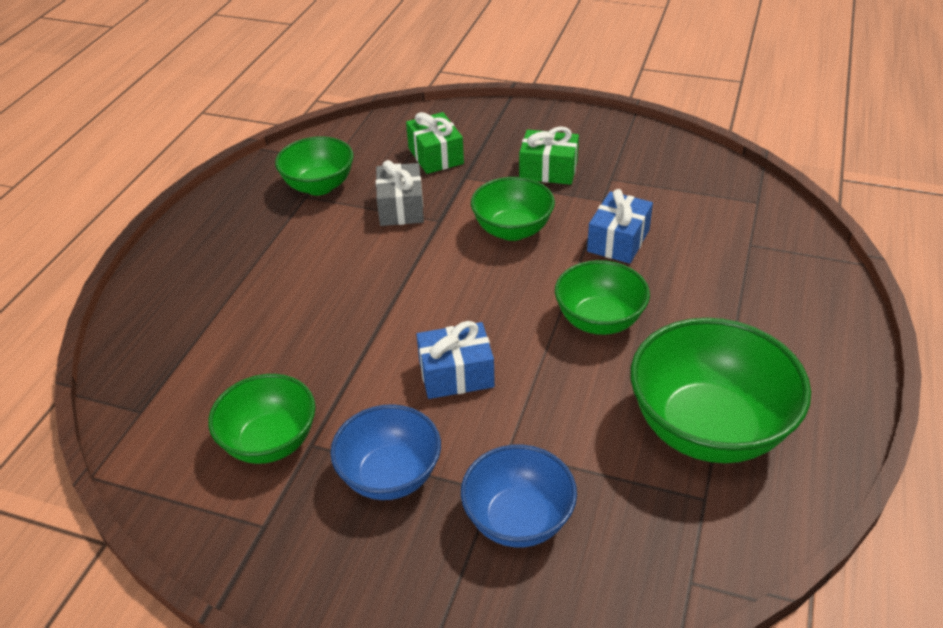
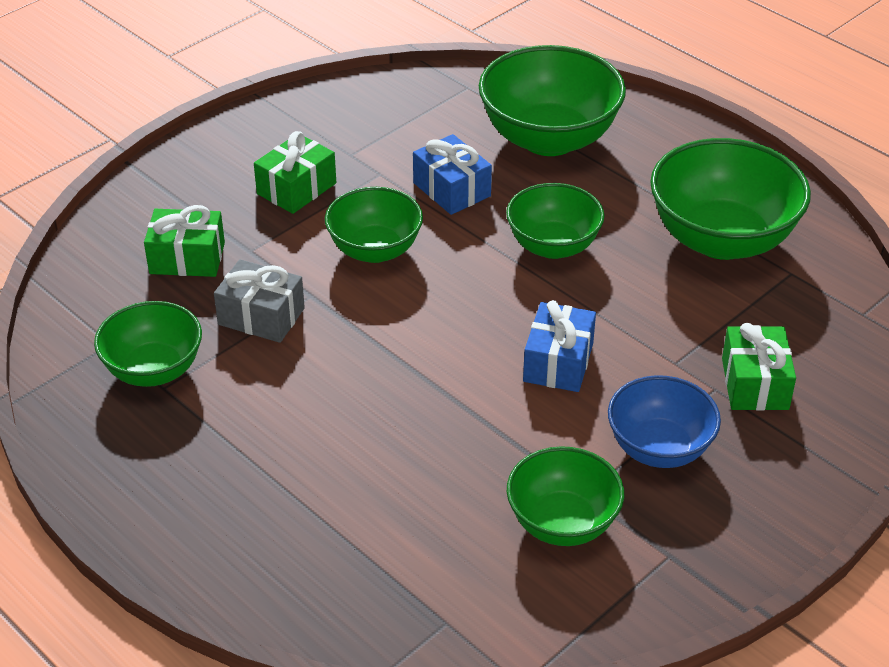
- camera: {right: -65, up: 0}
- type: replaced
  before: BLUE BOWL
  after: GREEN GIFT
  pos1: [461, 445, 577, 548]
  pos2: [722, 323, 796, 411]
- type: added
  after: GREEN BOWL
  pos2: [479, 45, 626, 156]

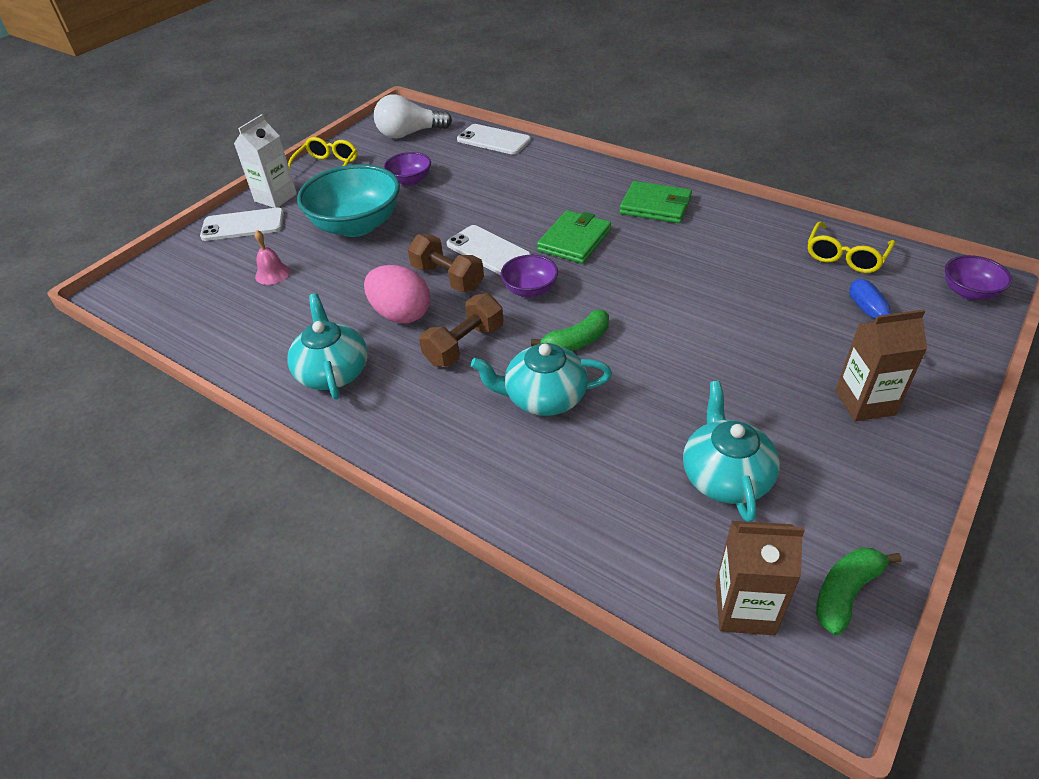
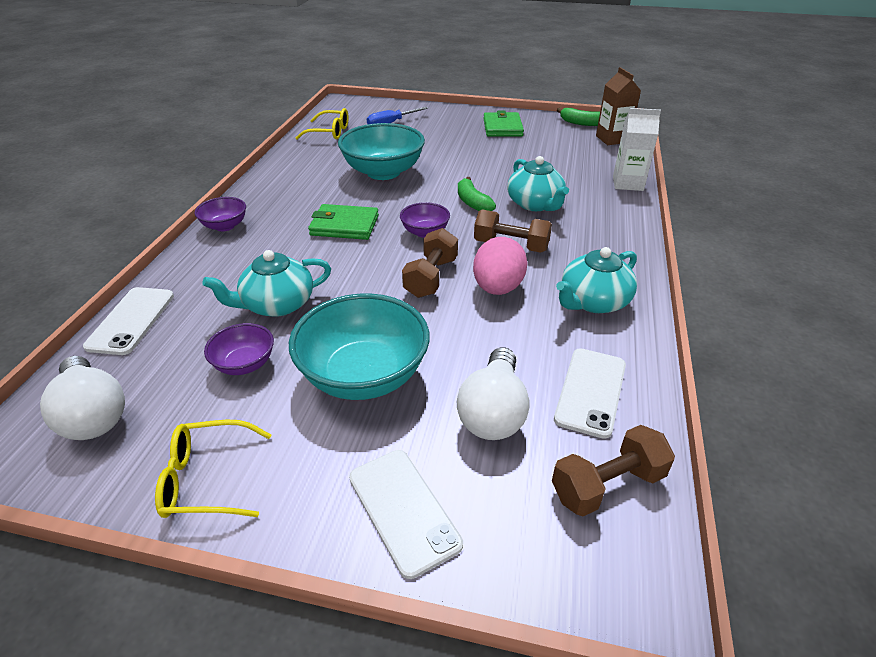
- camera: {right: -115, up: -5}
- type: moved
  before: WHITE CARTON
  pos1: [234, 114, 297, 208]
  pos2: [613, 108, 661, 191]
- type: replaced
  before: PINK BELL
  after: WHITE LIGHT BULB
  pos1: [255, 230, 290, 285]
  pos2: [457, 347, 529, 440]
- type: moved
  before: WHITE PHONE
  pos1: [447, 225, 531, 275]
  pos2: [554, 348, 626, 439]
- type: turned
  before: GREEN BANANA
  pos1: [531, 310, 609, 351]
  pos2: [458, 177, 496, 211]
  turn: -150
- type: moved
  before: GREEN WALLET
  pos1: [620, 181, 692, 223]
  pos2: [483, 110, 524, 137]
- type: moved
  before: TURQUOISE TEAPOT
  pos1: [683, 381, 780, 522]
  pos2: [202, 250, 331, 317]
- type: removed
  before: BROWN CARTON
  pos1: [835, 309, 927, 421]
- type: moved
  before: PURPLE BOWL
  pos1: [945, 255, 1012, 300]
  pos2: [194, 197, 246, 231]
- type: added
  after: TURQUOISE BOWL
  pos2: [338, 123, 425, 180]
- type: added
  after: BROWN DUMBBELL
  pos2: [552, 425, 675, 516]

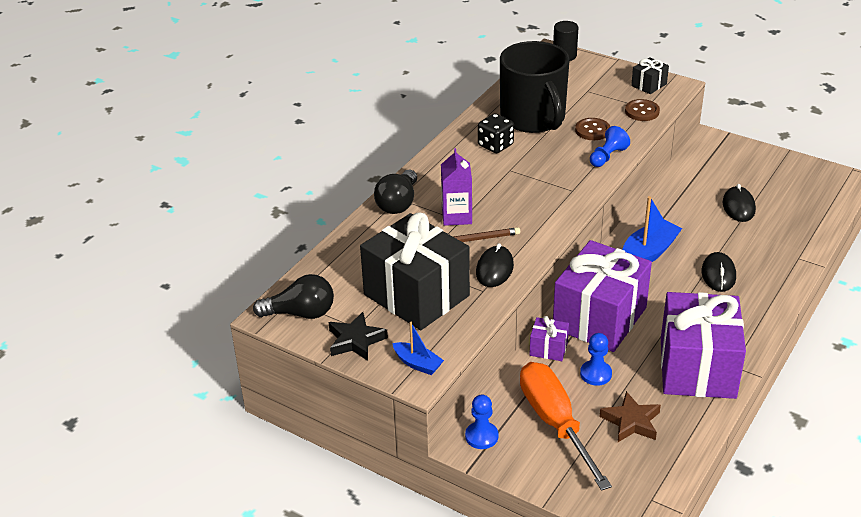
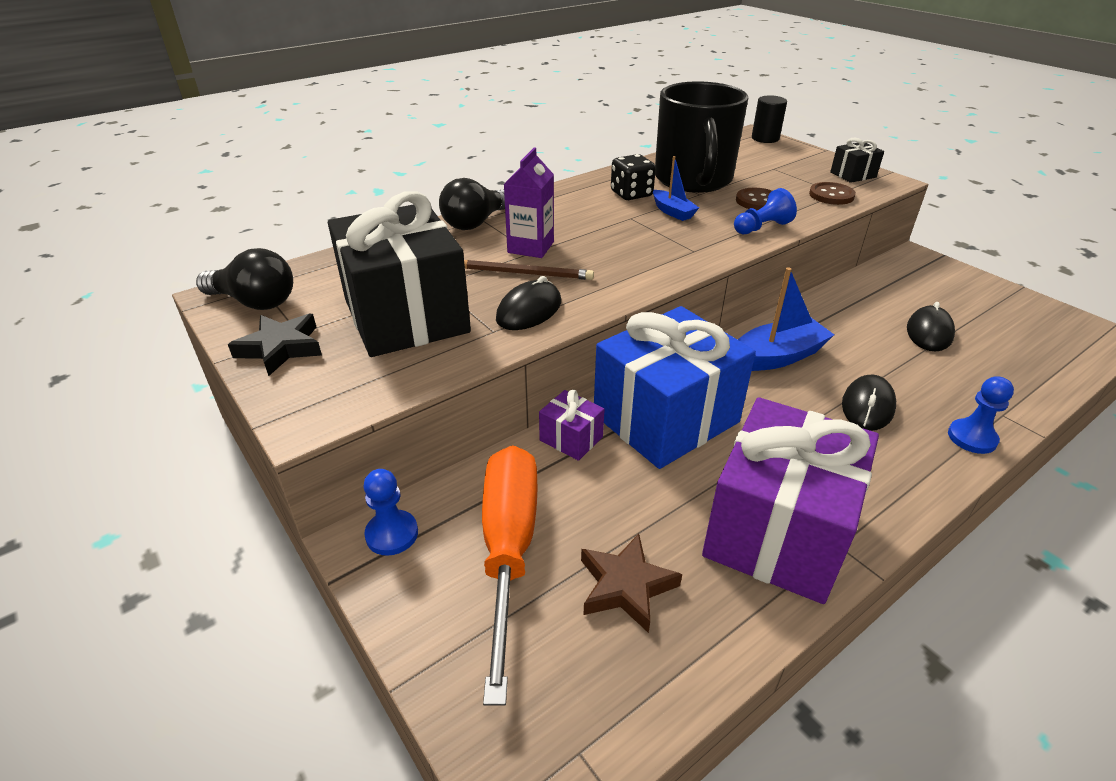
- camera: {right: 20, up: 0}
- type: moved
  before: BLUE BOAT
  pos1: [392, 322, 444, 375]
  pos2: [653, 156, 699, 221]
- type: recoloured
  before: PURPLE GIFT
  after: BLUE GIFT
  pos1: [553, 240, 652, 352]
  pos2: [594, 306, 756, 469]
- type: moved
  before: BLUE PAWN
  pos1: [580, 333, 612, 386]
  pos2: [948, 376, 1014, 454]

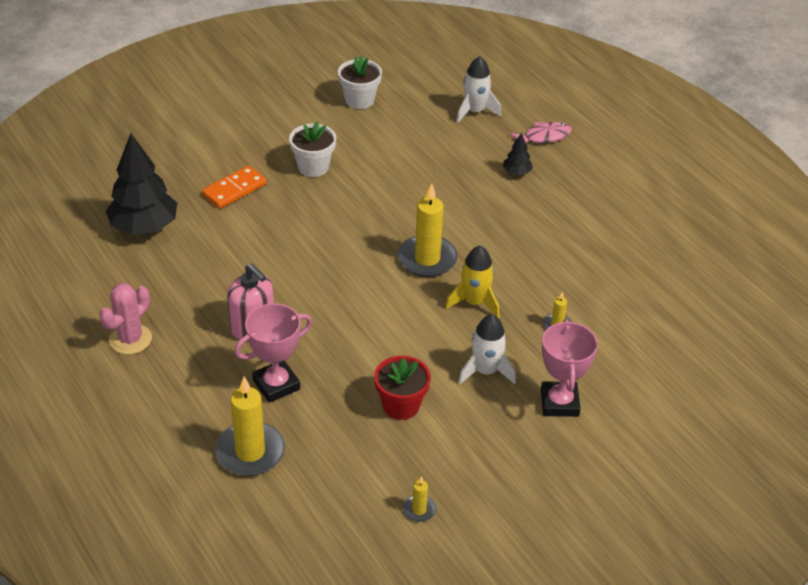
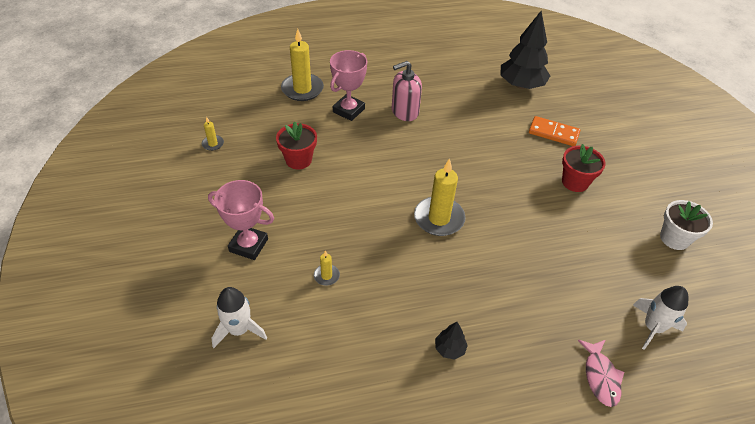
- camera: {right: 110, up: 5}
- type: removed
  before: PINK CACTUS
  pos1: [99, 283, 152, 355]
- type: turned
  before: ORANGE DOMINO
  pos1: [202, 166, 267, 209]
  pos2: [529, 116, 580, 146]
  turn: -45
- type: turned
  before: PINK TROPHY
  pos1: [234, 303, 312, 403]
  pos2: [330, 50, 367, 121]
  turn: 45
- type: recoloured
  before: WHITE FLOWER POT
  after: RED FLOWER POT
  pos1: [289, 121, 336, 177]
  pos2: [562, 144, 606, 192]
- type: removed
  before: YELLOW ROCKET
  pos1: [445, 246, 499, 318]
- type: moved
  before: WHITE ROCKET
  pos1: [458, 314, 516, 385]
  pos2: [212, 287, 267, 348]
- type: moved
  before: BLACK TREE
  pos1: [503, 133, 533, 175]
  pos2: [435, 322, 468, 360]

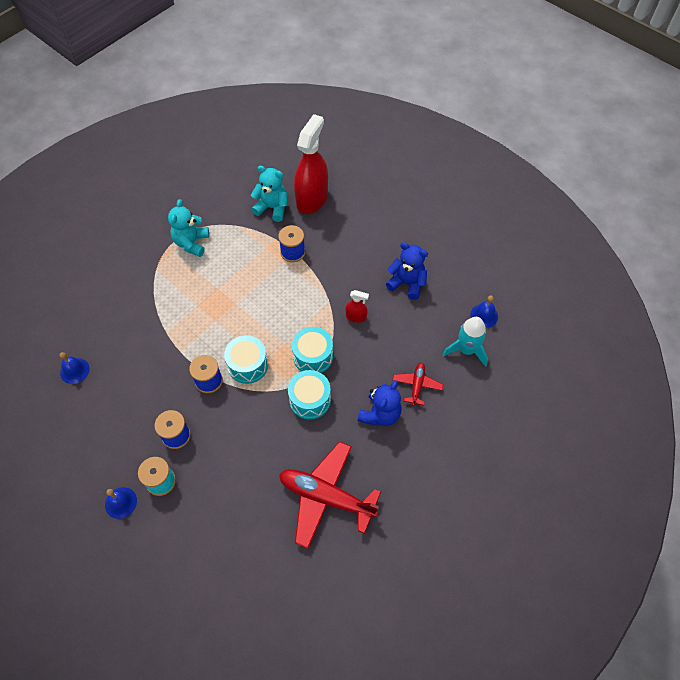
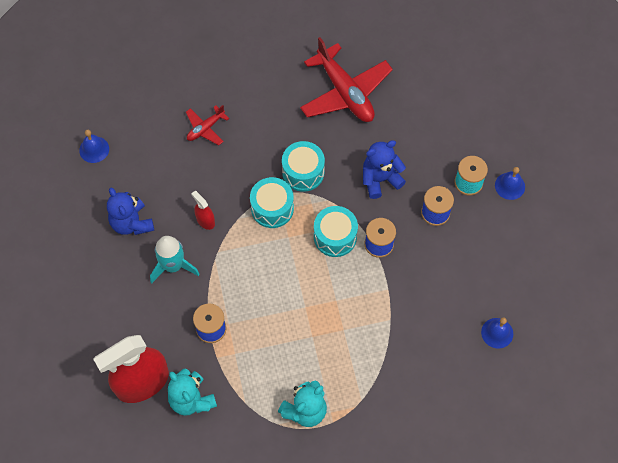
- camera: {right: -145, up: 5}
- type: moved
  before: BLUE TEDDY BEAR
  pos1: [358, 380, 401, 426]
  pos2: [363, 140, 406, 199]
- type: moved
  before: TURQUOISE ROCKET
  pos1: [443, 317, 488, 367]
  pos2: [150, 236, 200, 283]

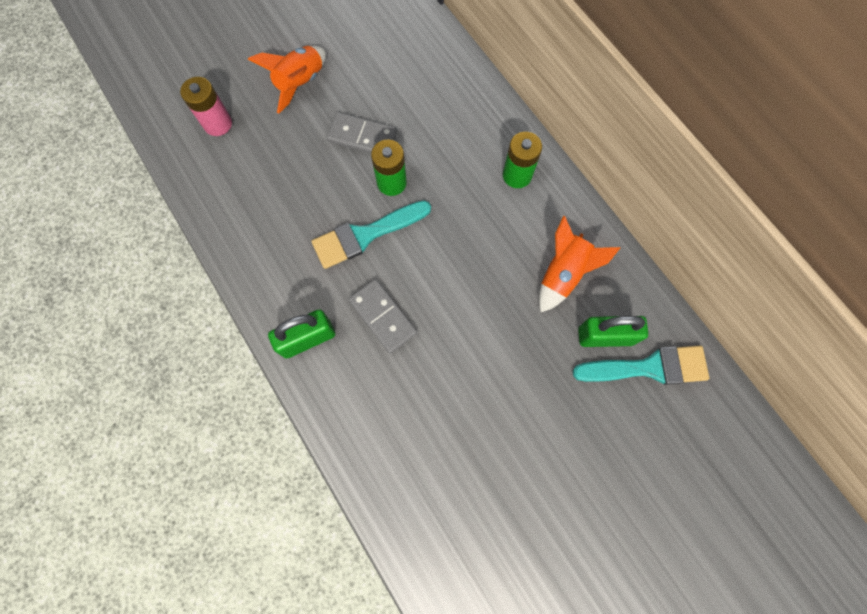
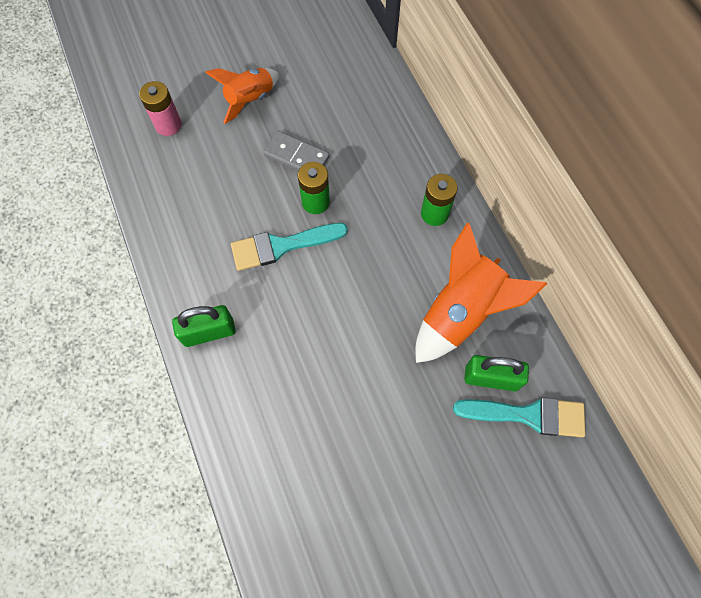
- camera: {right: 10, up: -5}
- type: removed
  before: GREY DOMINO
  pos1: [348, 279, 417, 353]
- type: resized
  before: ORANGE ROCKET
  pos1: [539, 216, 620, 312]
  pos2: [415, 222, 547, 363]
  scale: 1.54

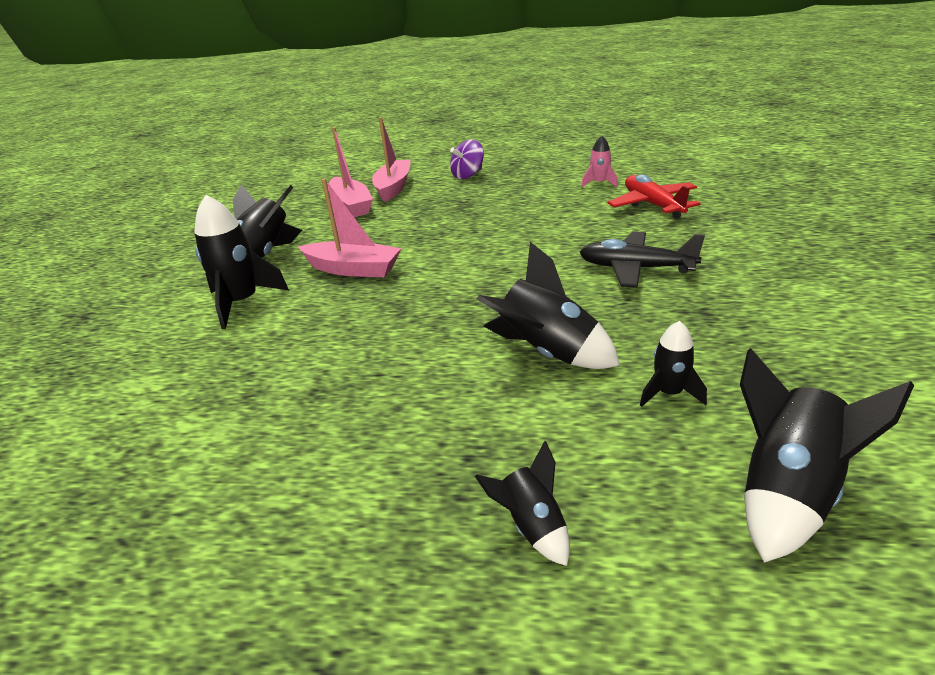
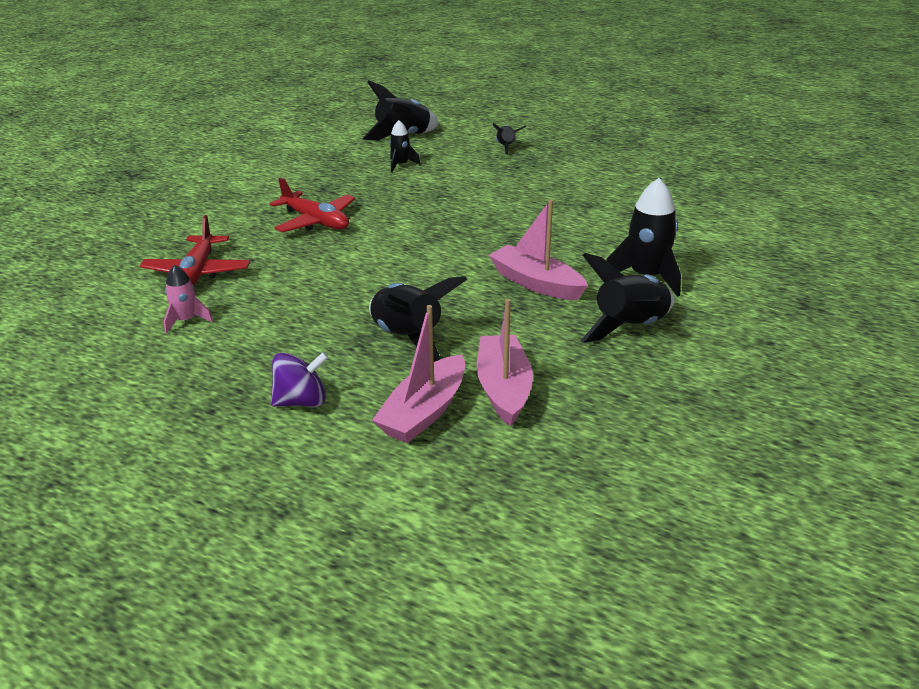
- camera: {right: -160, up: 0}
- type: moved
  before: BLACK ROCKET
  pos1: [476, 242, 620, 369]
  pos2: [369, 276, 467, 362]
- type: recoloured
  before: BLACK PLANE
  after: RED PLANE
  pos1: [580, 231, 705, 288]
  pos2: [270, 177, 355, 232]

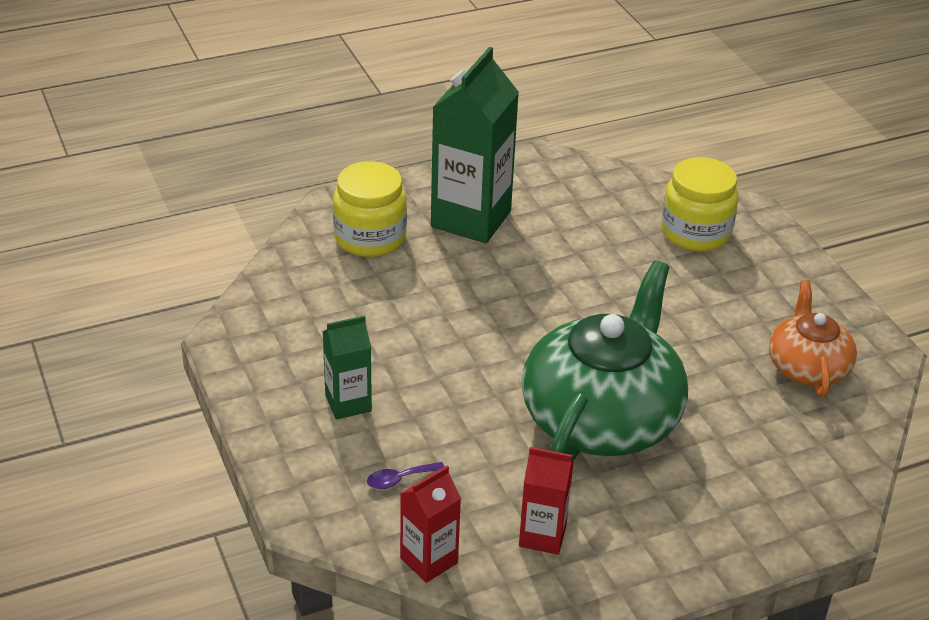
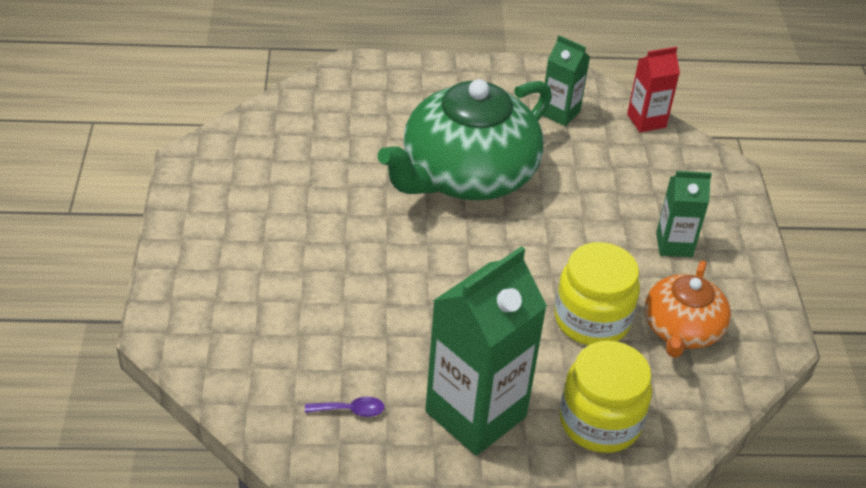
- camera: {right: -160, up: 5}
- type: moved
  before: PURPLE SPOON
  pos1: [367, 462, 445, 489]
  pos2: [305, 397, 385, 417]
- type: recoloured
  before: RED CARTON
  after: GREEN CARTON
  pos1: [519, 447, 574, 555]
  pos2: [542, 35, 590, 126]
- type: moved
  before: YELLOW JAR
  pos1: [661, 157, 738, 252]
  pos2: [555, 242, 640, 345]
- type: moved
  before: ORANGE TEAPOT
  pos1: [769, 280, 857, 397]
  pos2: [644, 261, 731, 358]

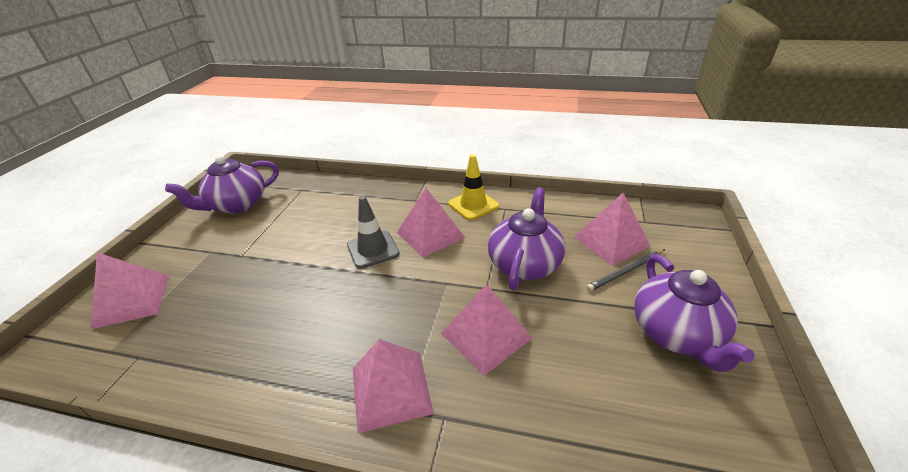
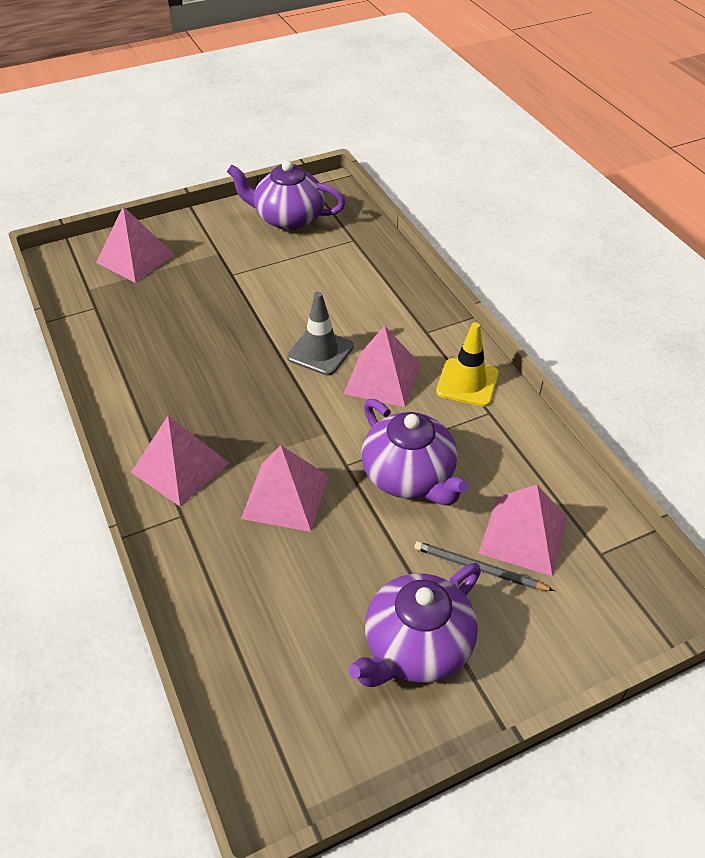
- camera: {right: 50, up: 10}
- type: turned
  before: PURPLE TEAPOT
  pos1: [488, 187, 565, 290]
  pos2: [361, 399, 469, 506]
  turn: 75

